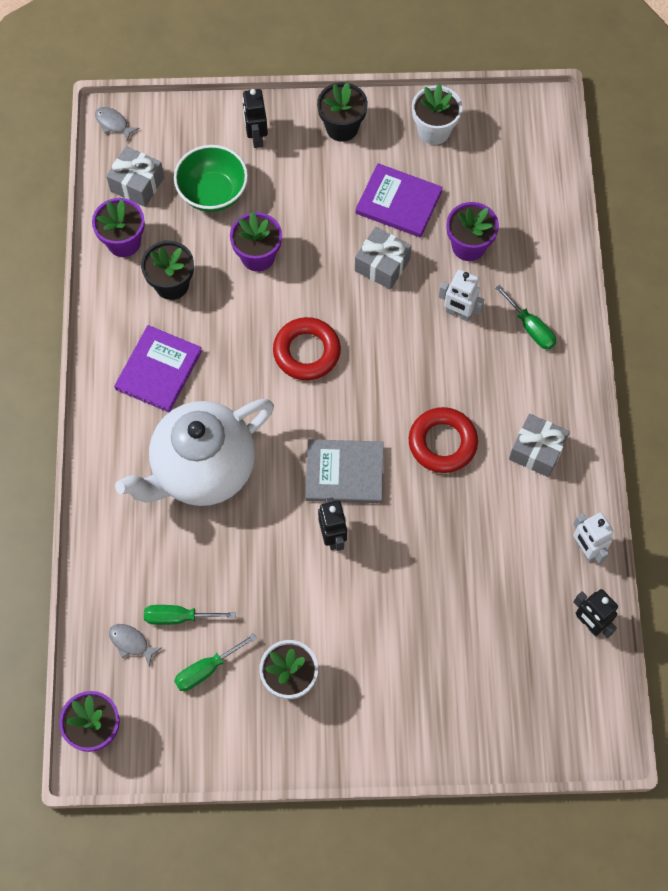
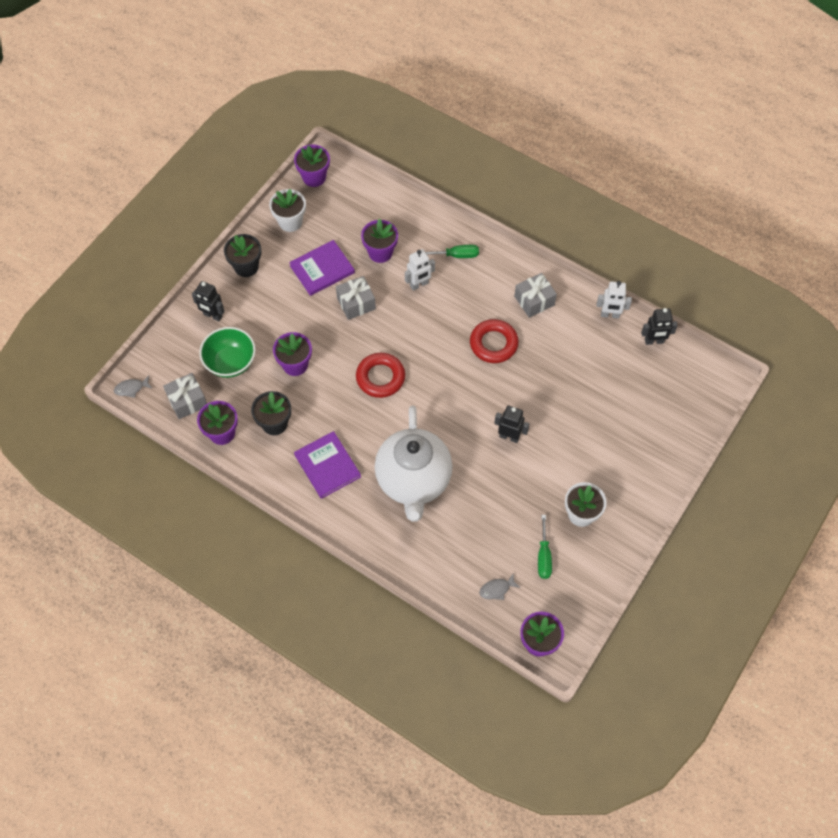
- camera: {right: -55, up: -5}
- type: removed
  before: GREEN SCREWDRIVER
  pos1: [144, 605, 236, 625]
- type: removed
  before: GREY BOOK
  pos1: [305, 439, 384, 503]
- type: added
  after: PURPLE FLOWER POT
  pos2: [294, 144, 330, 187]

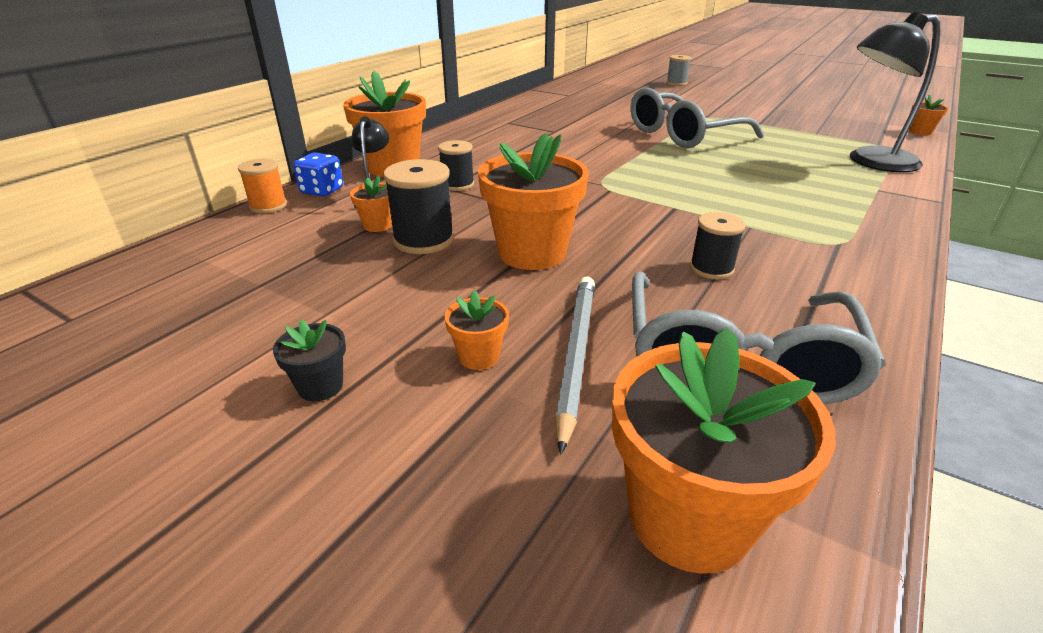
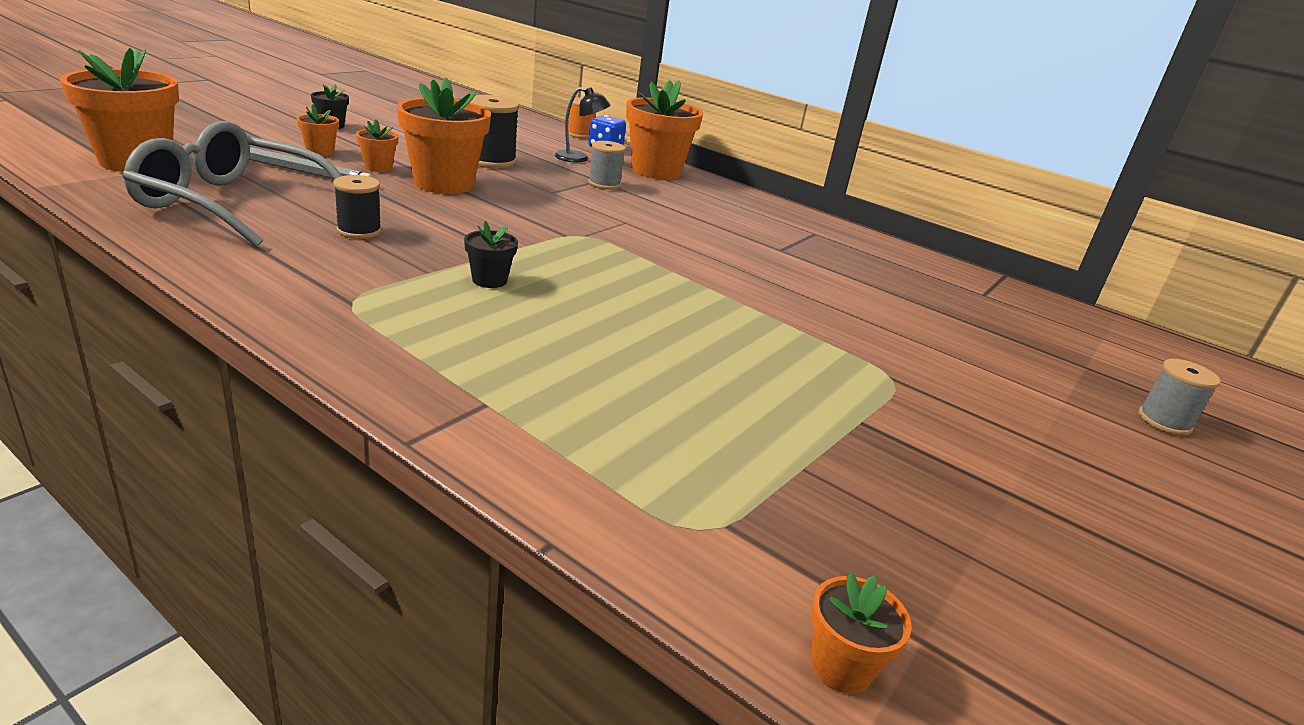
- camera: {right: 90, up: -5}
- type: moved
  before: ORANGE FLOWER POT
  pos1: [350, 175, 392, 232]
  pos2: [356, 119, 399, 172]
- type: recoloured
  before: BLACK SPOOL
  after: GREY SPOOL
  pos1: [438, 140, 474, 191]
  pos2: [588, 141, 626, 190]
- type: removed
  before: GREY GLASSES
  pos1: [631, 88, 764, 148]
- type: removed
  before: BLACK LAMP
  pos1: [850, 12, 941, 172]
- type: added
  after: BLACK FLOWER POT
  pos2: [464, 221, 518, 288]

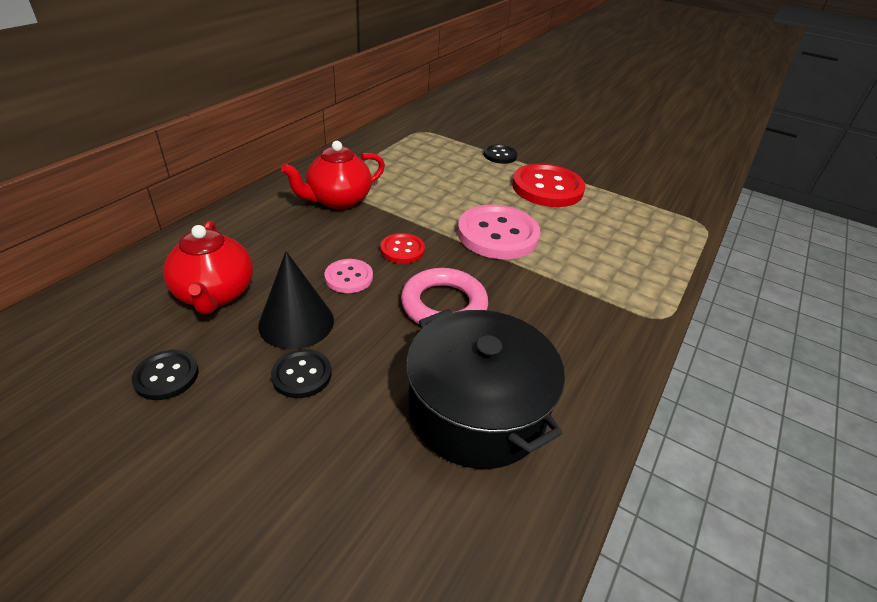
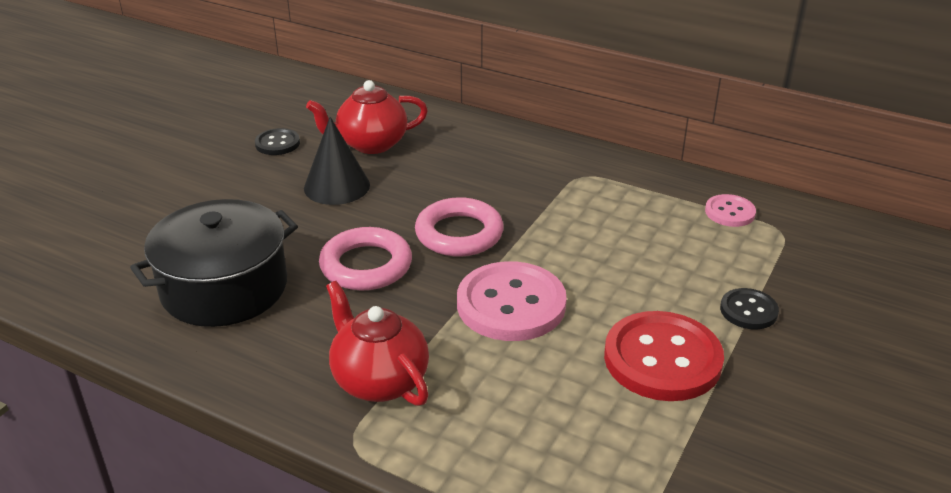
- camera: {right: 90, up: -5}
- type: removed
  before: BLACK BUTTON
  pos1: [271, 349, 332, 398]
- type: moved
  before: RED TEAPOT
  pos1: [281, 141, 385, 210]
  pos2: [326, 281, 429, 406]
- type: moved
  before: PINK BUTTON
  pos1: [325, 259, 373, 293]
  pos2: [705, 194, 756, 227]
- type: replaced
  before: RED BUTTON
  after: PINK RING
  pos1: [380, 233, 425, 264]
  pos2: [415, 197, 504, 257]

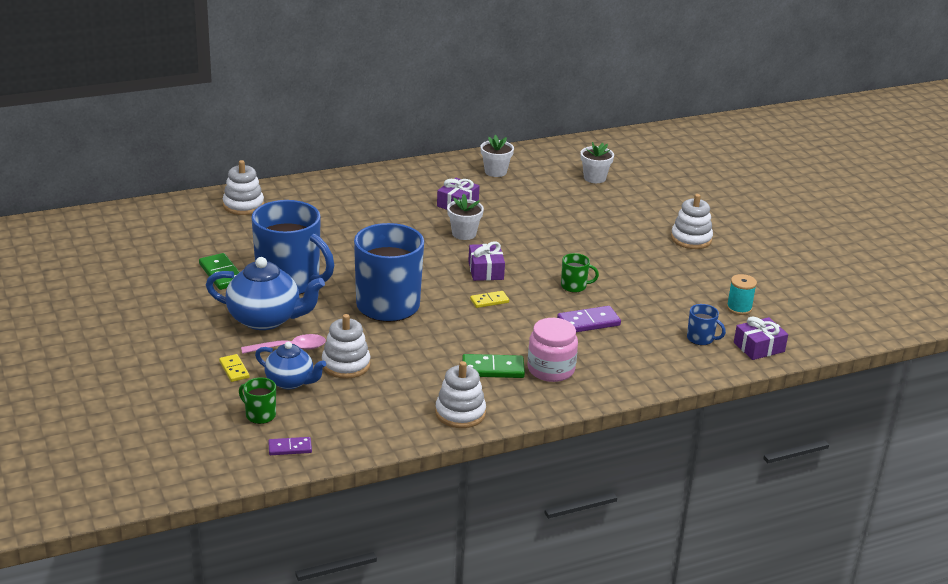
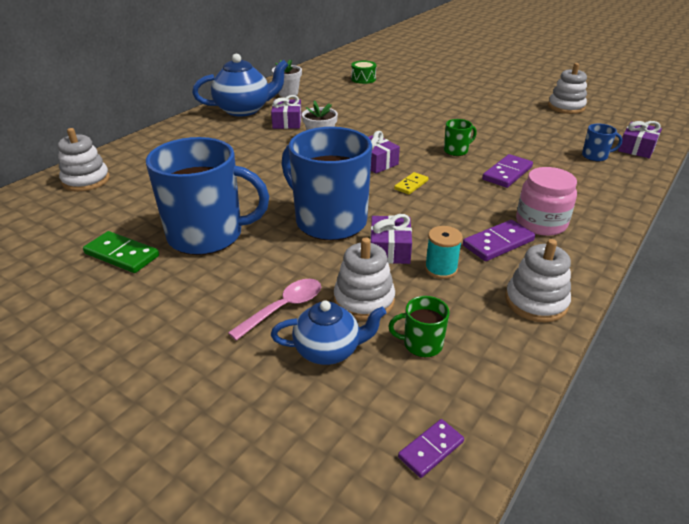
- camera: {right: -30, up: 5}
- type: moved
  before: BLUE TEAPOT
  pos1: [206, 257, 325, 330]
  pos2: [192, 54, 288, 116]
- type: removed
  before: YELLOW DOMINO
  pos1: [219, 354, 250, 382]
- type: moved
  before: GREEN MUG
  pos1: [239, 377, 276, 424]
  pos2: [388, 296, 449, 357]
- type: recoloured
  before: GREEN DOMINO
  after: PURPLE DOMINO
  pos1: [462, 354, 525, 378]
  pos2: [463, 220, 535, 261]
- type: replaced
  before: WHITE FLOWER POT
  after: GREEN DRUM
  pos1: [580, 142, 614, 183]
  pos2: [351, 61, 376, 84]
- type: moved
  before: WHITE STACKING TOY
  pos1: [671, 194, 713, 249]
  pos2: [548, 63, 587, 114]
- type: moved
  before: TURQUOISE SPOOL
  pos1: [727, 274, 757, 315]
  pos2: [425, 226, 463, 279]
- type: added
  after: PURPLE GIFT
  pos2: [370, 214, 412, 264]

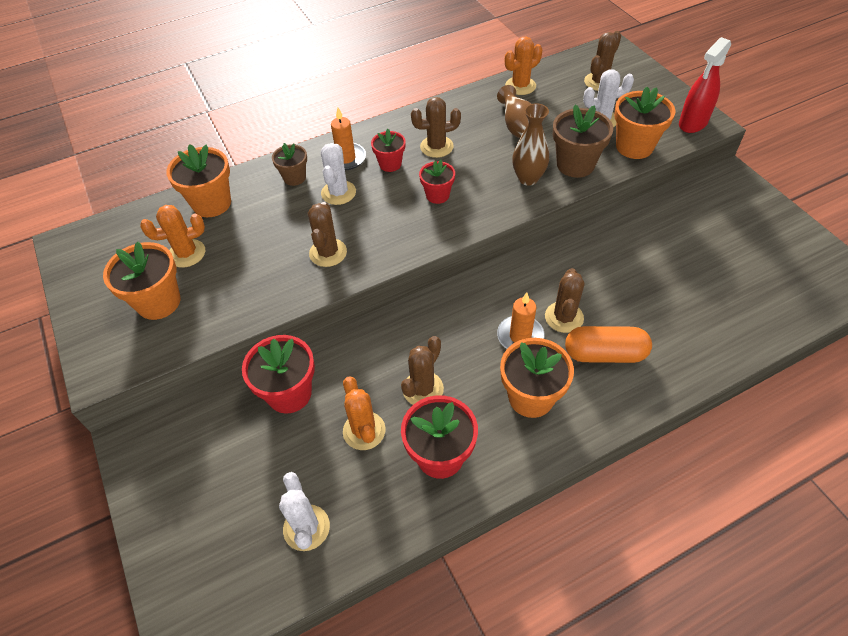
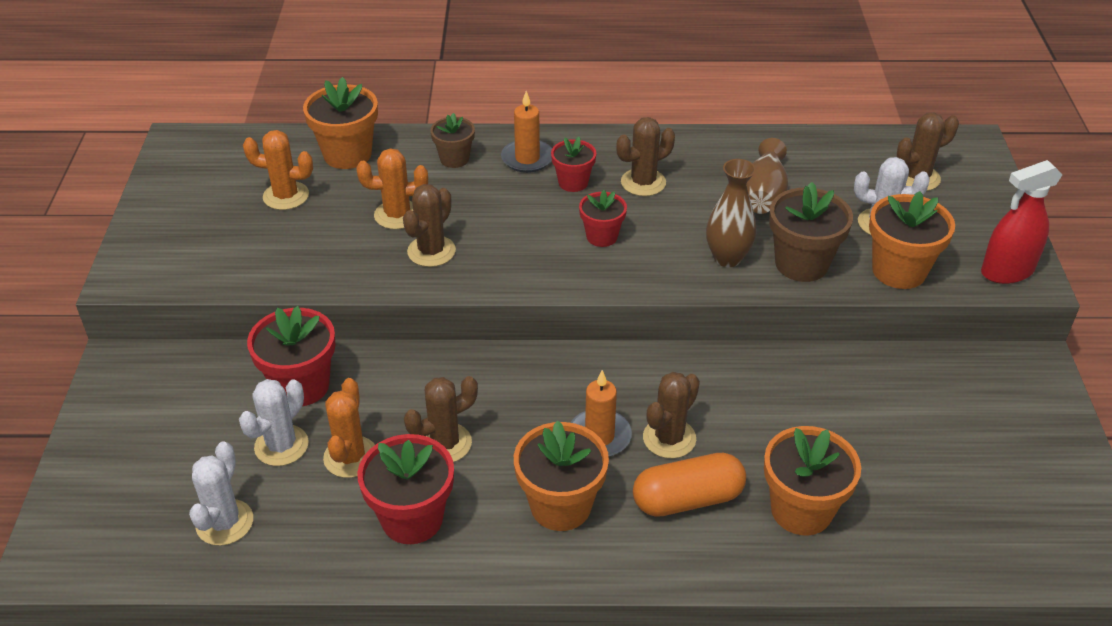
- camera: {right: 25, up: -10}
- type: moved
  before: ORANGE FLOWER POT
  pos1: [103, 242, 180, 320]
  pos2: [764, 426, 861, 535]
- type: moved
  before: WHITE CACTUS
  pos1: [321, 143, 356, 205]
  pos2: [239, 379, 309, 466]
- type: turned
  before: BROWN CACTUS
  pos1: [411, 97, 461, 158]
  pos2: [616, 117, 675, 196]
  turn: -45
- type: moved
  before: ORANGE CACTUS
  pos1: [505, 36, 542, 95]
  pos2: [356, 148, 428, 229]
- type: turned
  before: ORANGE CAPSULE
  pos1: [565, 326, 652, 363]
  pos2: [633, 453, 746, 517]
  turn: -45

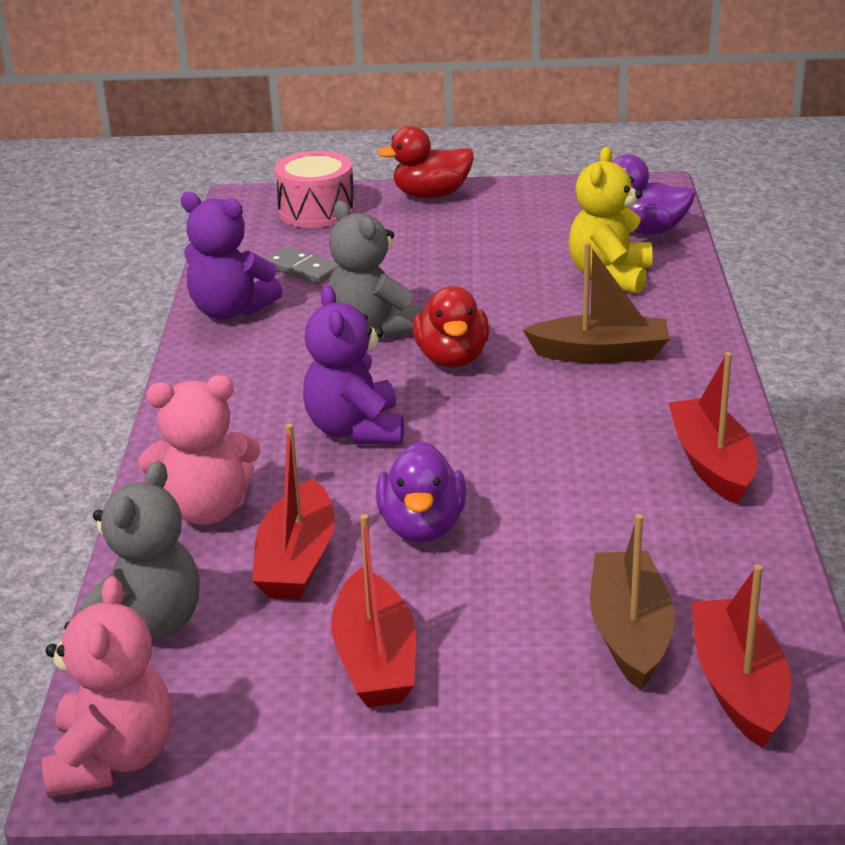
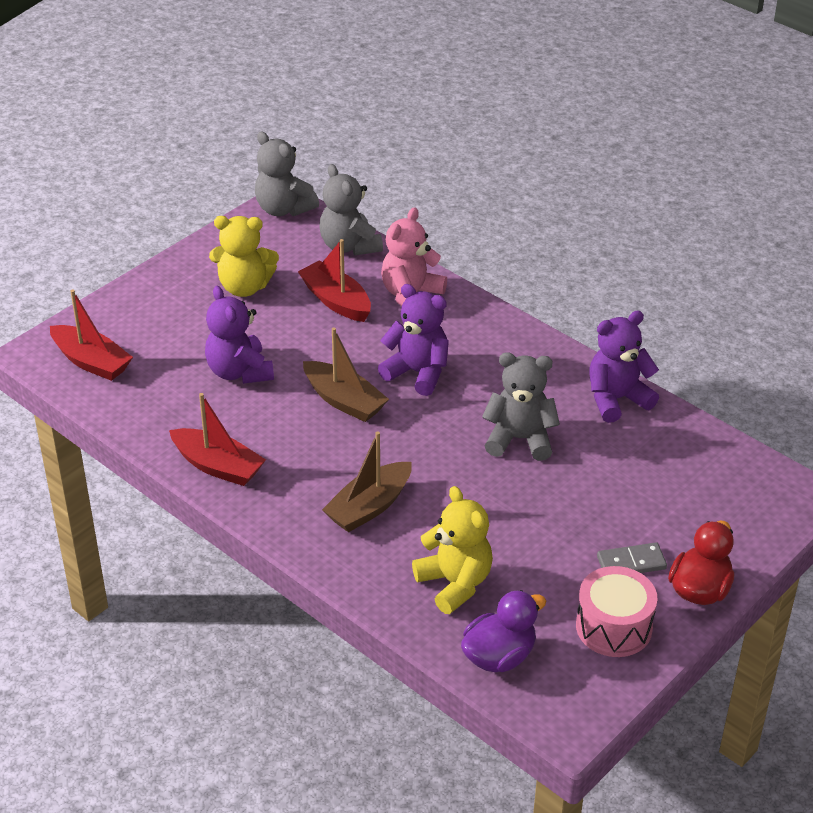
- camera: {right: 130, up: 10}
- type: recoloured
  before: PINK TEDDY BEAR
  after: GREY TEDDY BEAR
  pos1: [41, 576, 172, 798]
  pos2: [255, 132, 319, 216]
- type: moved
  before: GREY DOMINO
  pos1: [266, 247, 337, 284]
  pos2: [597, 542, 667, 573]
- type: moved
  before: PINK DRUM
  pos1: [275, 151, 355, 228]
  pos2: [576, 566, 657, 657]
- type: replaced
  before: RED BOAT
  after: YELLOW TEDDY BEAR
  pos1: [331, 514, 416, 707]
  pos2: [209, 216, 279, 297]
- type: removed
  before: PURPLE DUCK
  pos1: [376, 441, 466, 543]
- type: removed
  before: RED DUCK
  pos1: [413, 286, 489, 367]
- type: moved
  before: BROWN BOAT
  pos1: [590, 514, 675, 690]
  pos2: [303, 327, 389, 422]
- type: added
  after: PURPLE TEDDY BEAR
  pos2: [205, 286, 274, 384]

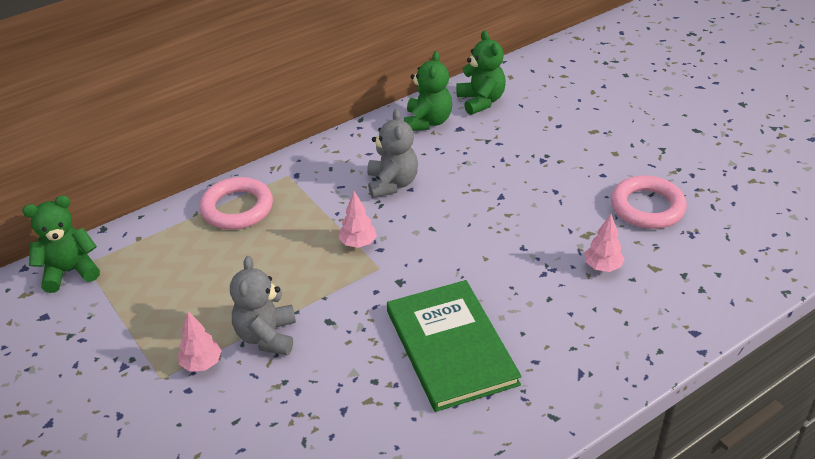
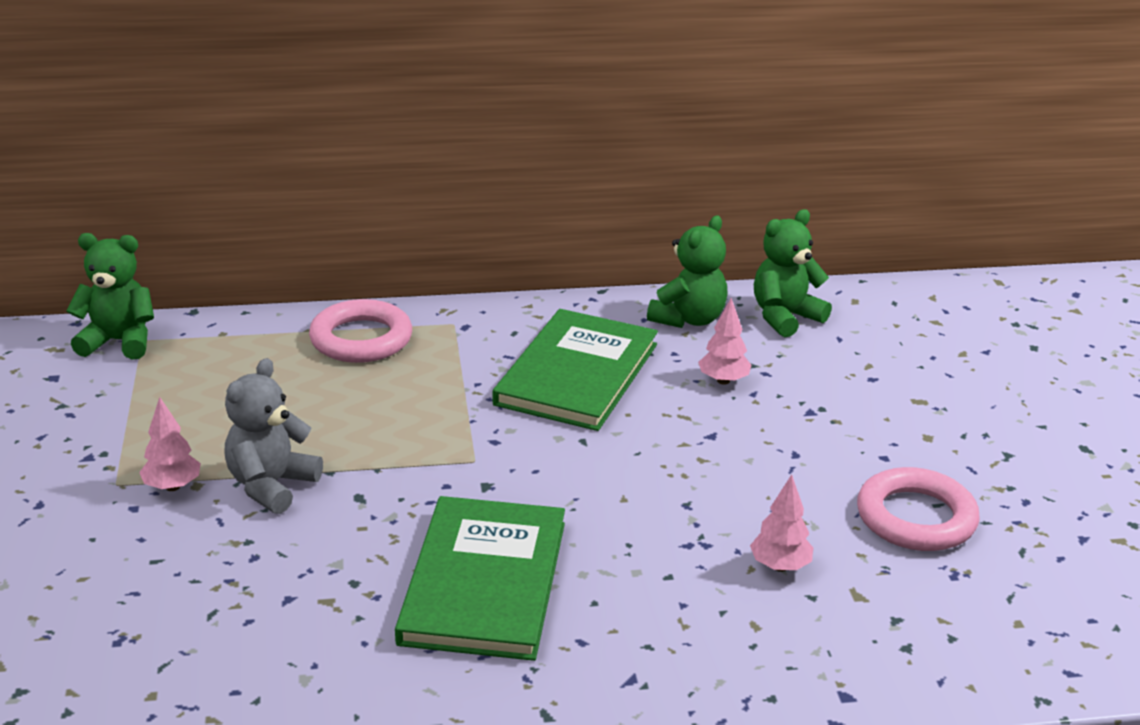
- camera: {right: 25, up: -10}
- type: moved
  before: PINK TREE
  pos1: [338, 191, 377, 248]
  pos2: [698, 298, 752, 385]
- type: replaced
  before: GREY TEDDY BEAR
  after: GREEN BOOK
  pos1: [367, 109, 418, 198]
  pos2: [493, 309, 658, 431]
- type: turned
  before: GREEN TEDDY BEAR
  pos1: [456, 30, 506, 115]
  pos2: [754, 209, 832, 337]
  turn: -135

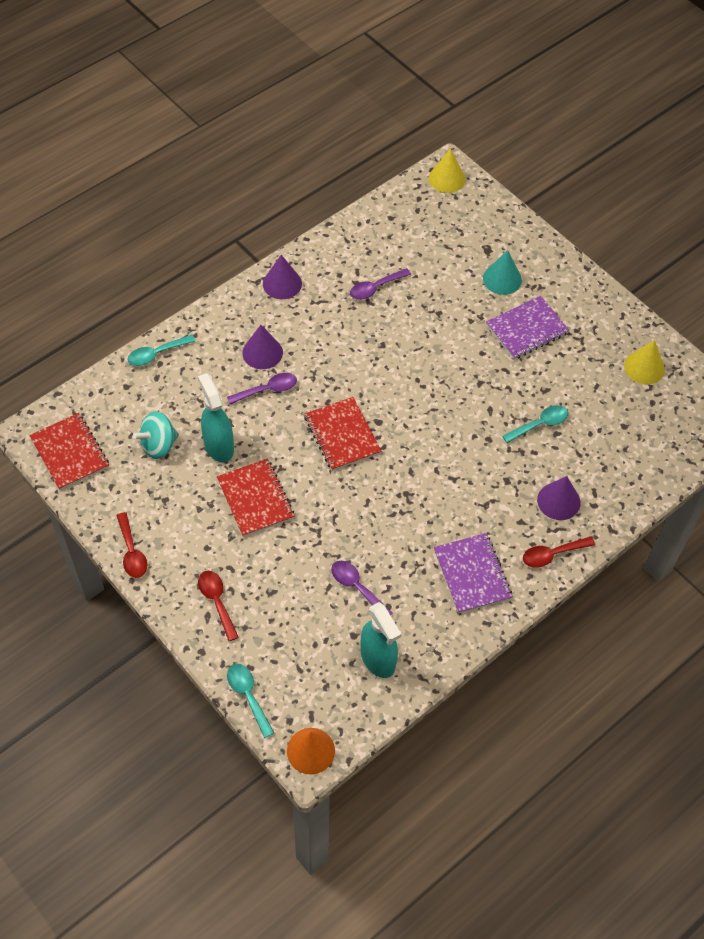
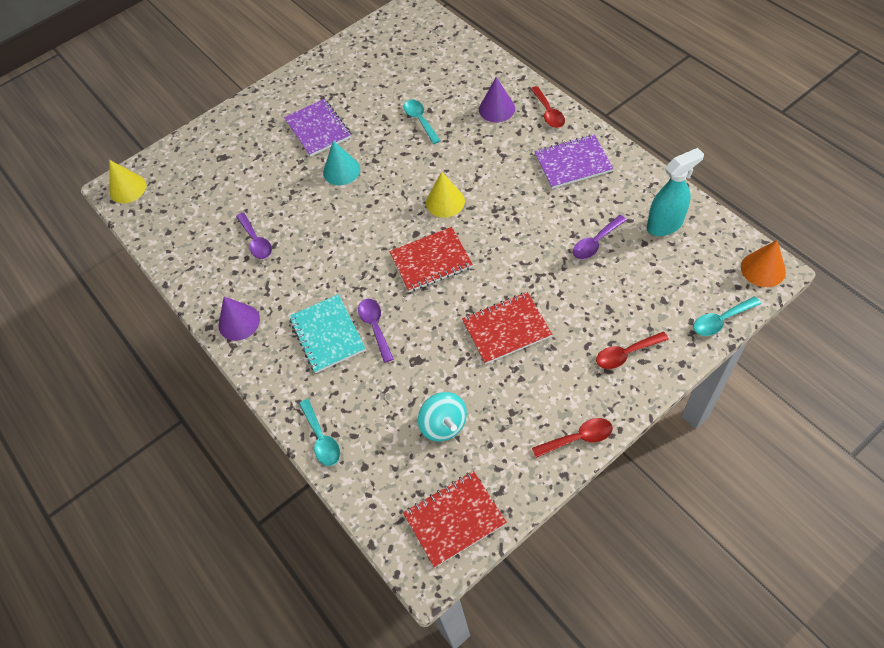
- camera: {right: -80, up: 0}
- type: removed
  before: TURQUOISE SPRAY BOTTLE
  pos1: [198, 373, 234, 462]
- type: replaced
  before: PURPLE CONE
  after: TURQUOISE NOTEBOOK
  pos1: [242, 325, 283, 369]
  pos2: [289, 294, 366, 373]
- type: moved
  before: TURQUOISE CONE
  pos1: [483, 250, 522, 295]
  pos2: [323, 141, 360, 185]
- type: moved
  before: YELLOW CONE
  pos1: [624, 340, 665, 385]
  pos2: [426, 172, 465, 218]

